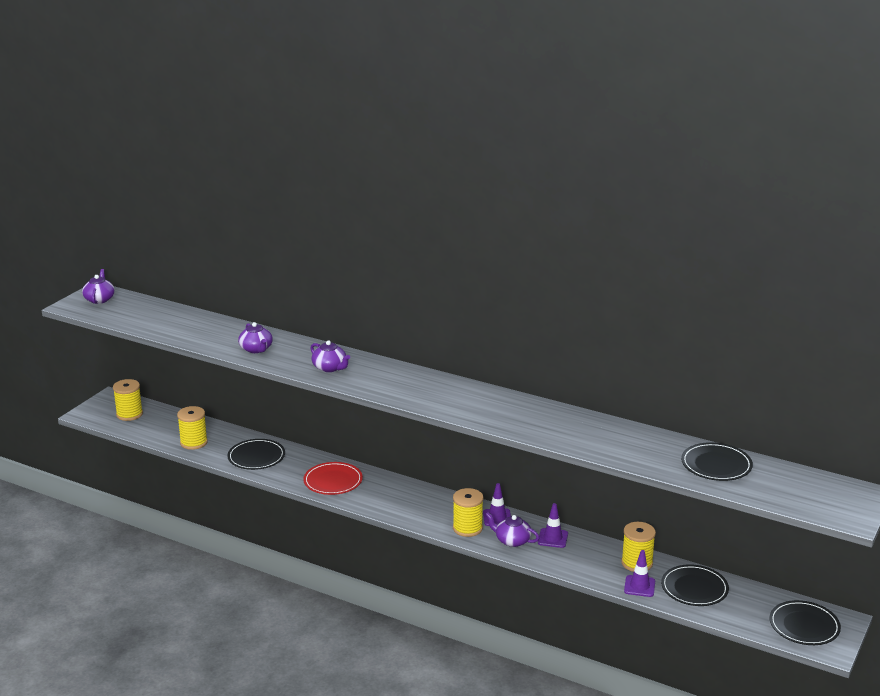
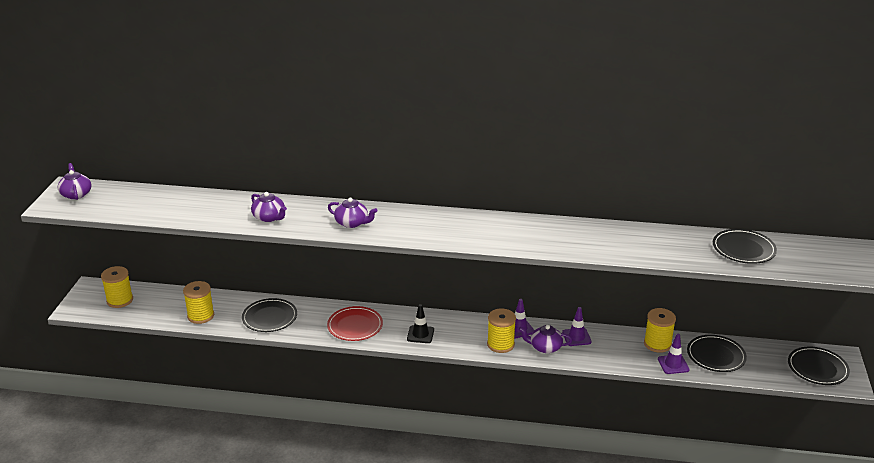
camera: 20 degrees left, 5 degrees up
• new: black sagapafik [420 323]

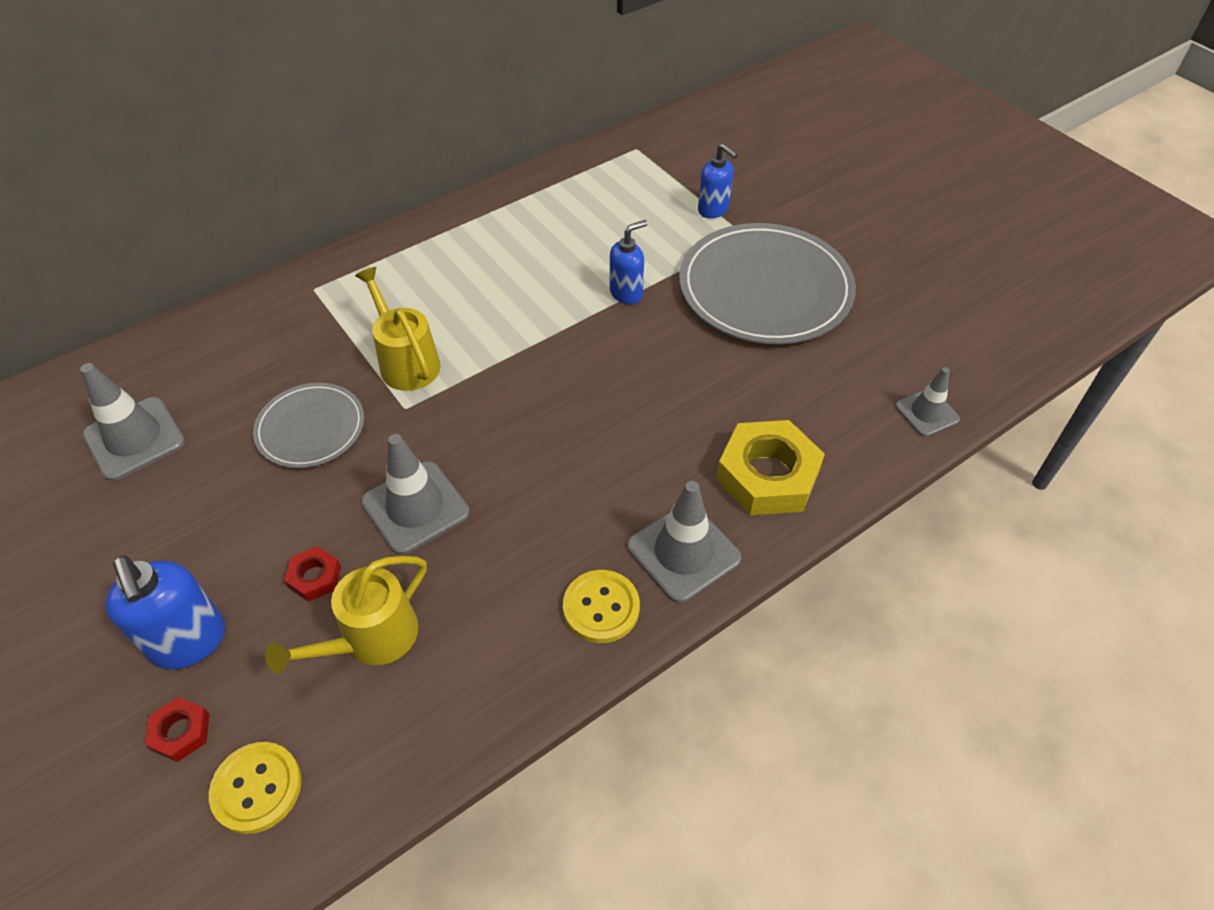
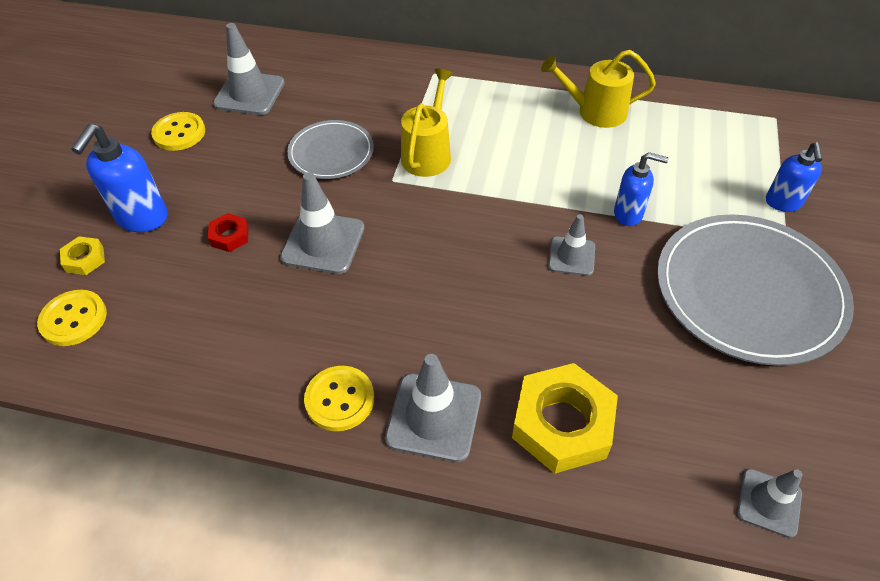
camera: 50 degrees right, 0 degrees up
• repainted: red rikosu [177 729] to yellow rikosu [82 255]
• shifted: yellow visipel [346 615] to [598 89]
• new: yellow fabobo [178 131]
• new: grey sagapafik [571 245]

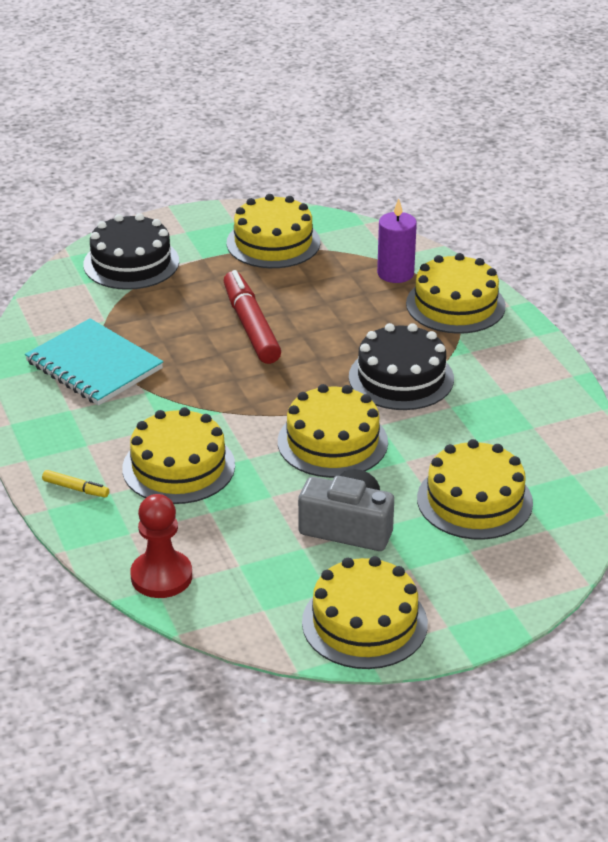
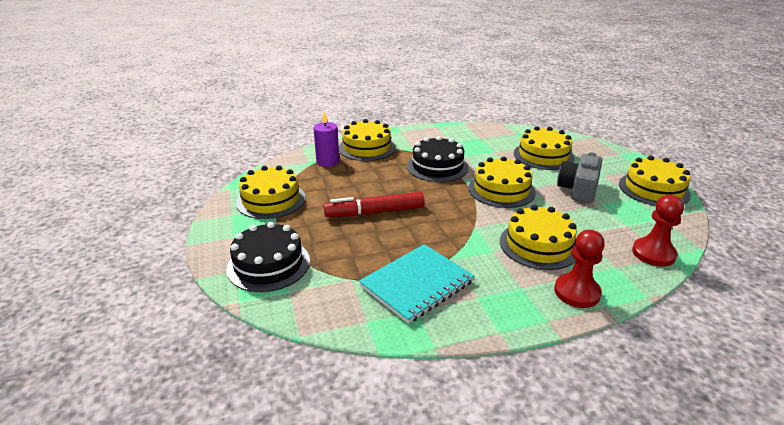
camera: 85 degrees left, 5 degrees down
• swapped: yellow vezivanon [75 483] to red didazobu [579 269]

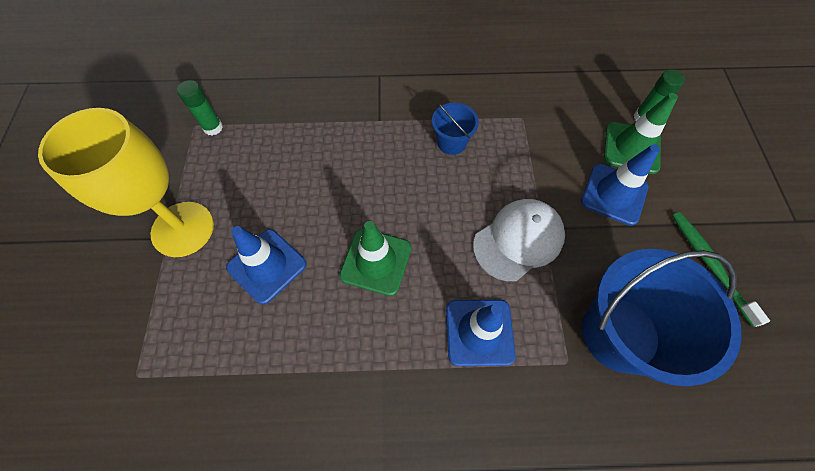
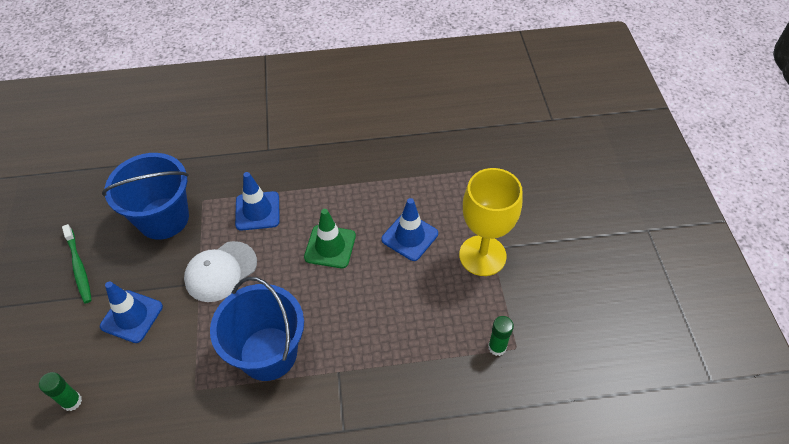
camera: 175 degrees right, 10 degrees down
• scaled: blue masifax [455 129] = [257 329] x2.09
• gone: green sagapafik [641 133]

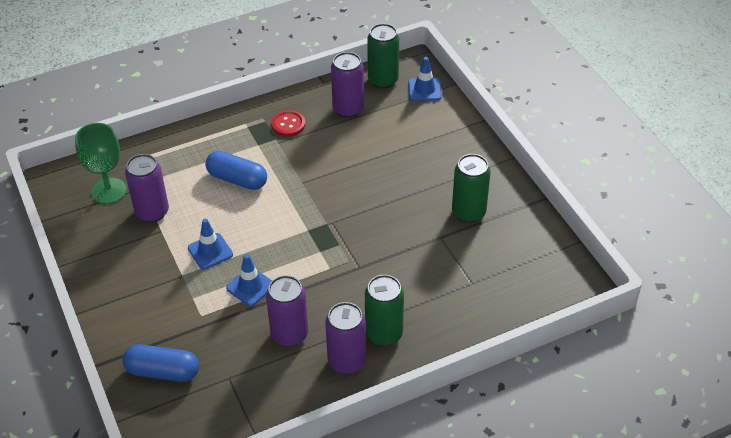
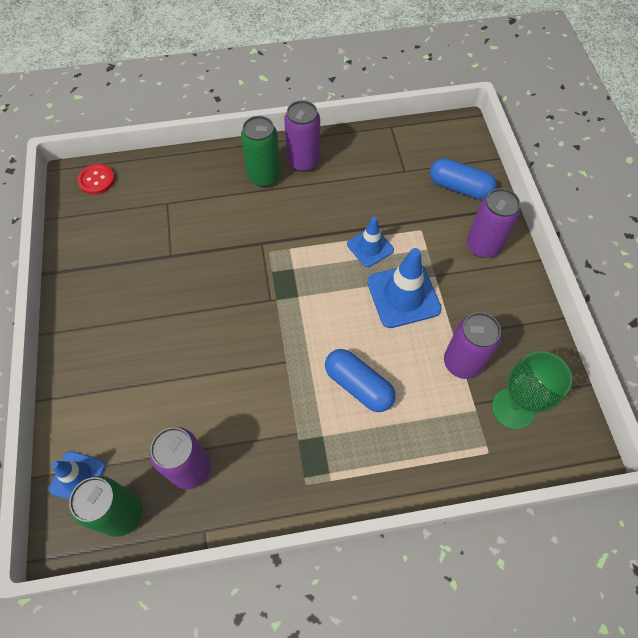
camera: 165 degrees left, 15 degrees up
• scaled: blue sagapafik [210 244] = [404 288] x1.61
• shifted: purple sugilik [287 311] to [493 223]
• shifted: red fabobo [288 123] to [96 179]
• gone: green sugilik [471 188]

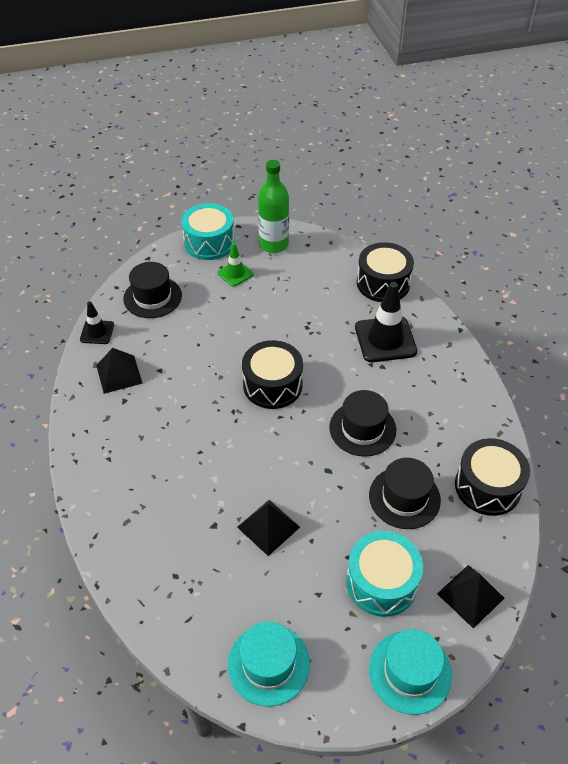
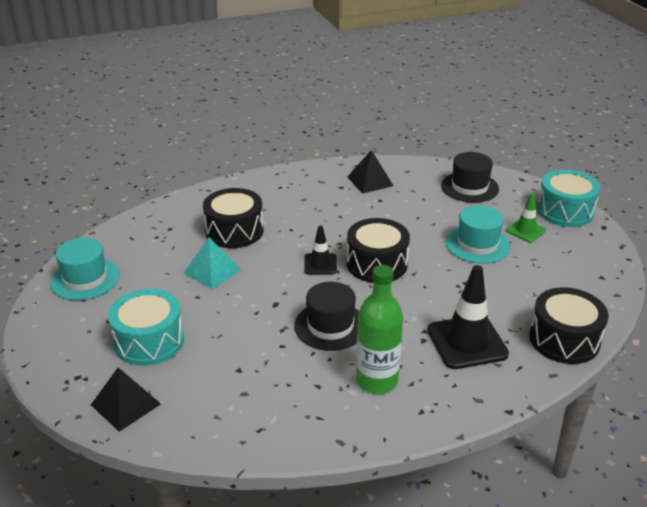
camera: 85 degrees right, 15 degrees down
• shifted: black sagapafik [97 322] to [320 249]
• repainted: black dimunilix [268 528] to turquoise dimunilix [212 263]
• shifted: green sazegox [273 206] to [379 329]
• gone: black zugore [405 493]
• shifted: turquoise zugore [410 672] to [478 234]
• shifted: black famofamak [492 477] to [233 218]

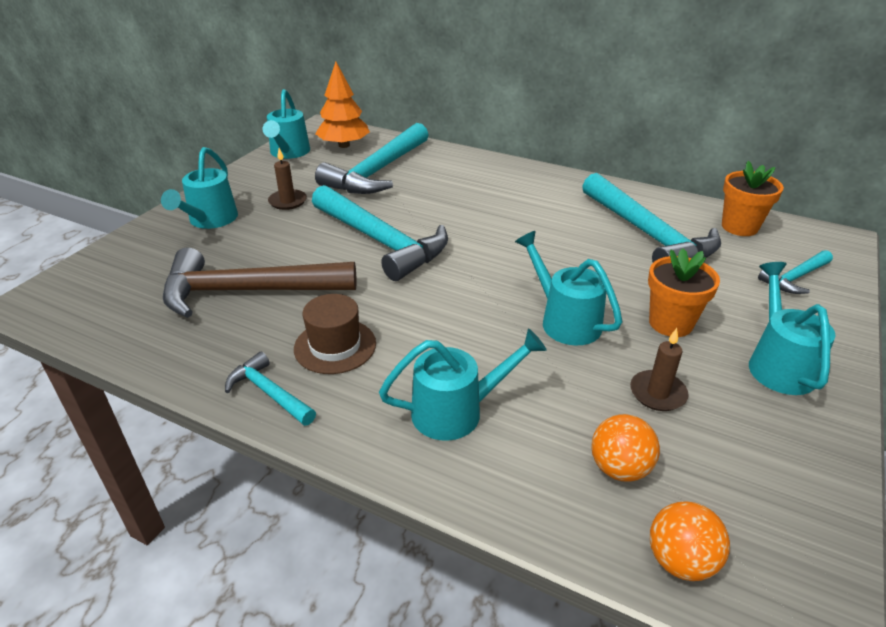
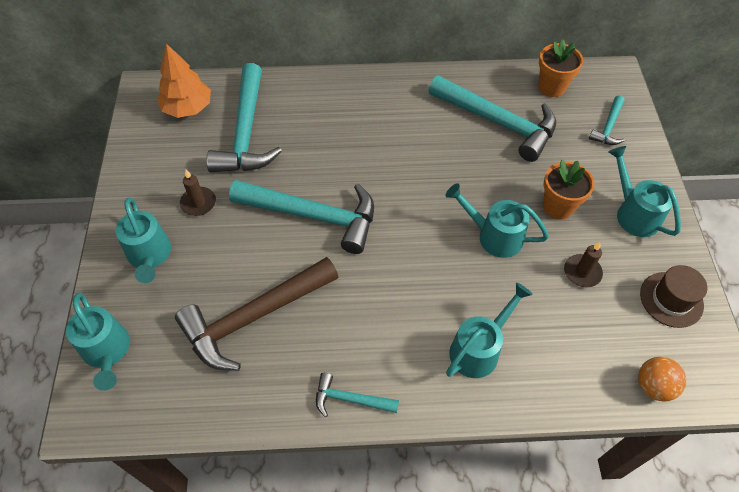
camera: 30 degrees left, 20 degrees up
• shifted: turquoise visipel [286 124] to [98 342]
• shifted: brown zugore [335 334] to [674 296]
• gone: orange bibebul [625 448]

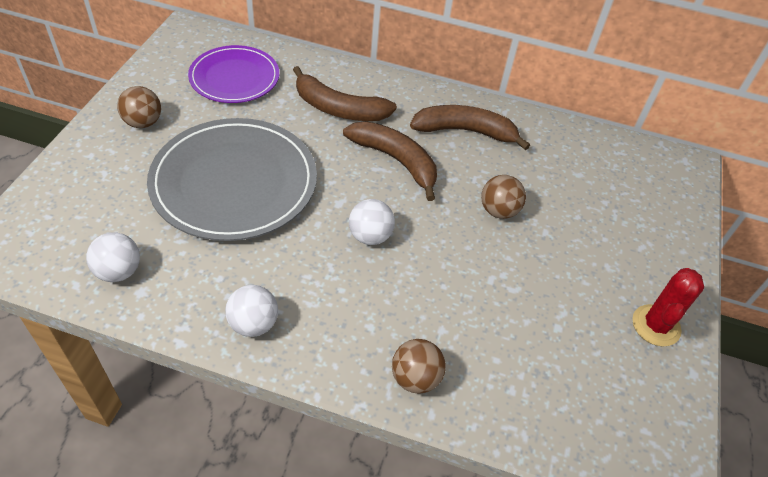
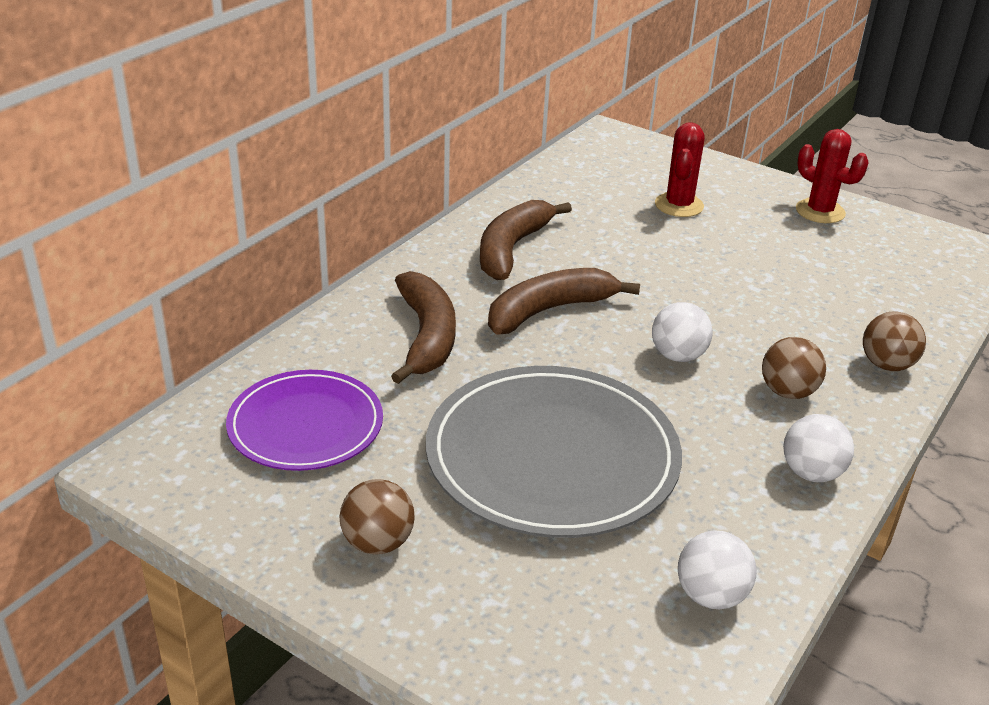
camera: 70 degrees left, 15 degrees down
• rotated: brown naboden [345 93] = [423 327] 45 degrees counterclockwise
• shifted: brown bibebul [503 197] to [794 368]
• new: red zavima [680 169]

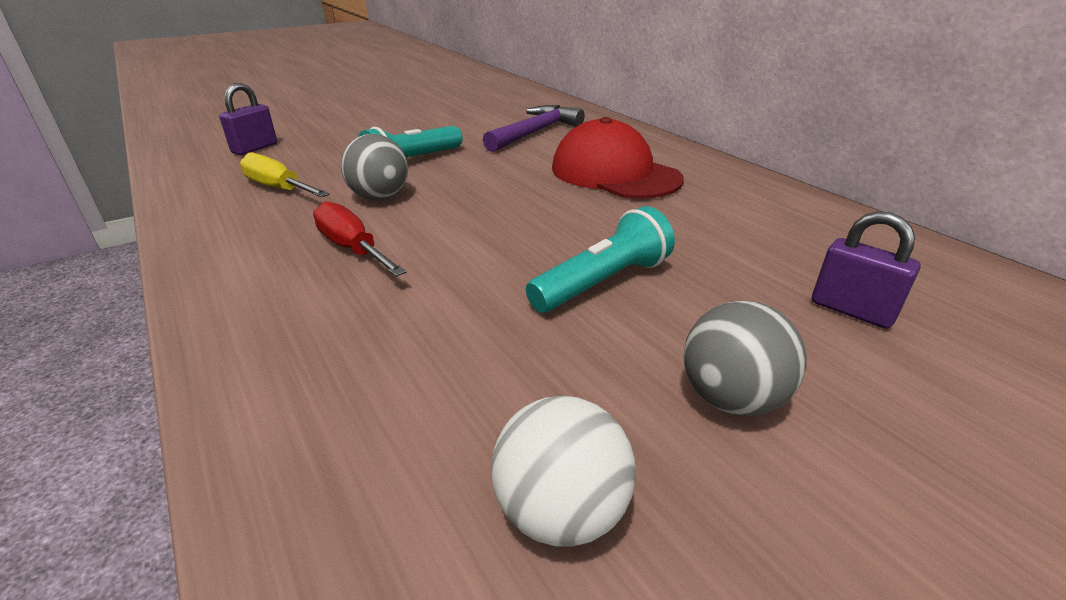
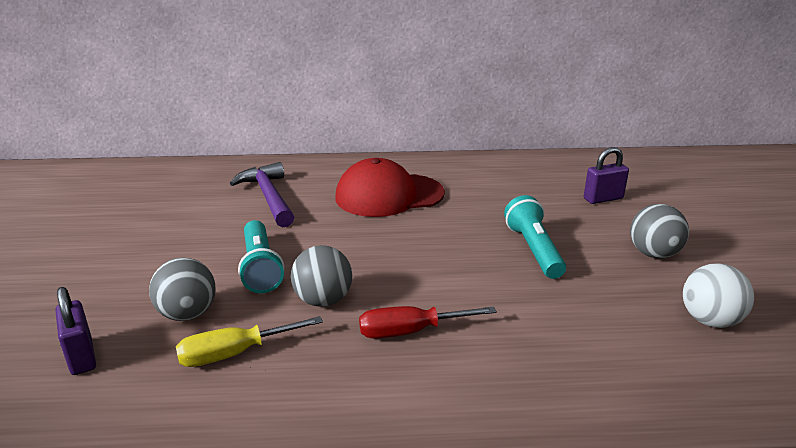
camera: 60 degrees left, 5 degrees down
• new: grey bibebul [182 289]

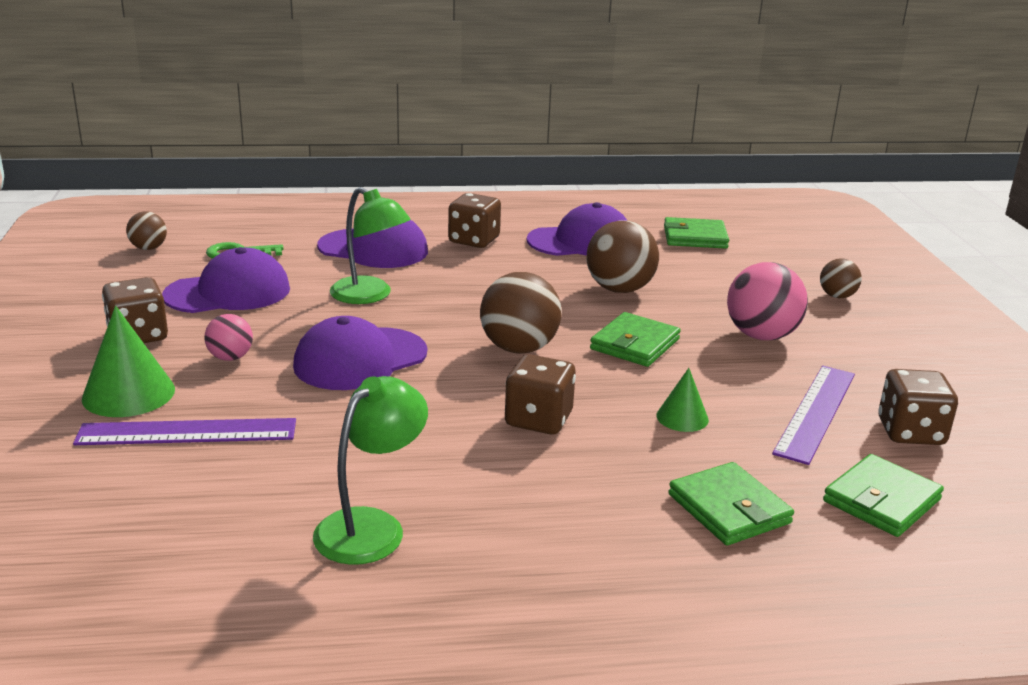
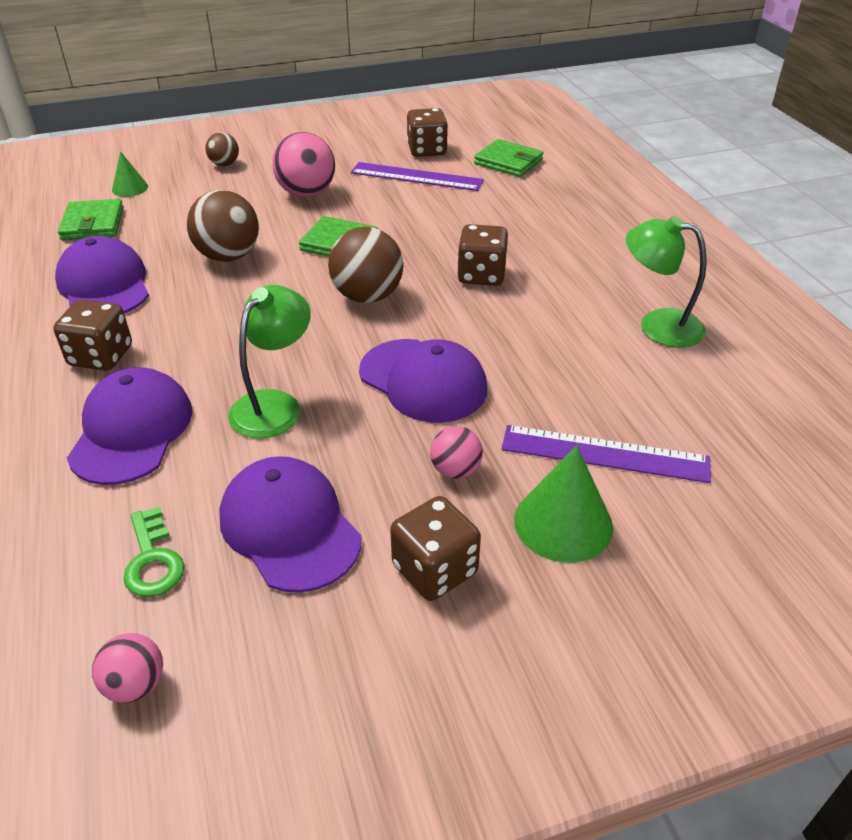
camera: 100 degrees left, 15 degrees up
• rotated: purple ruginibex [184 431] = [606 454] 60 degrees counterclockwise
• repainted: brown bibebul [146 230] to pink bibebul [127 668]
• shifted: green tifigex [682 400] to [130 174]
• gone: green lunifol [731 503]

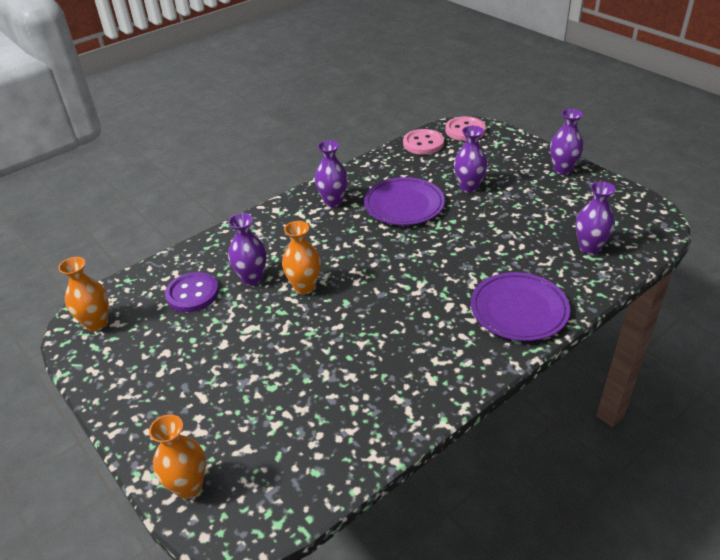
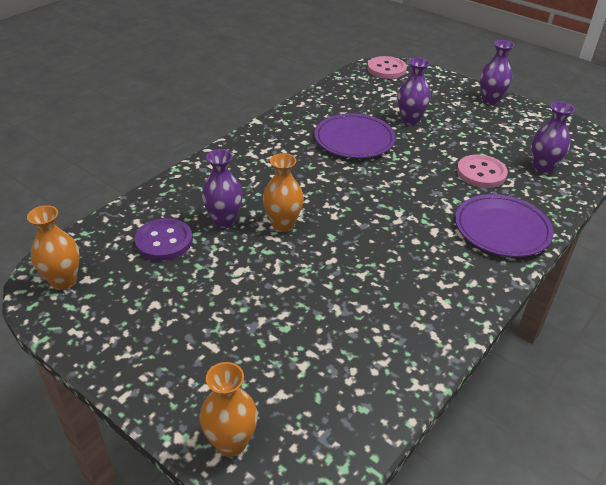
camera: 15 degrees left, 0 degrees up
• gone: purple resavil [331 173]
• shifted: pink fabobo [423 142] to [482 171]

